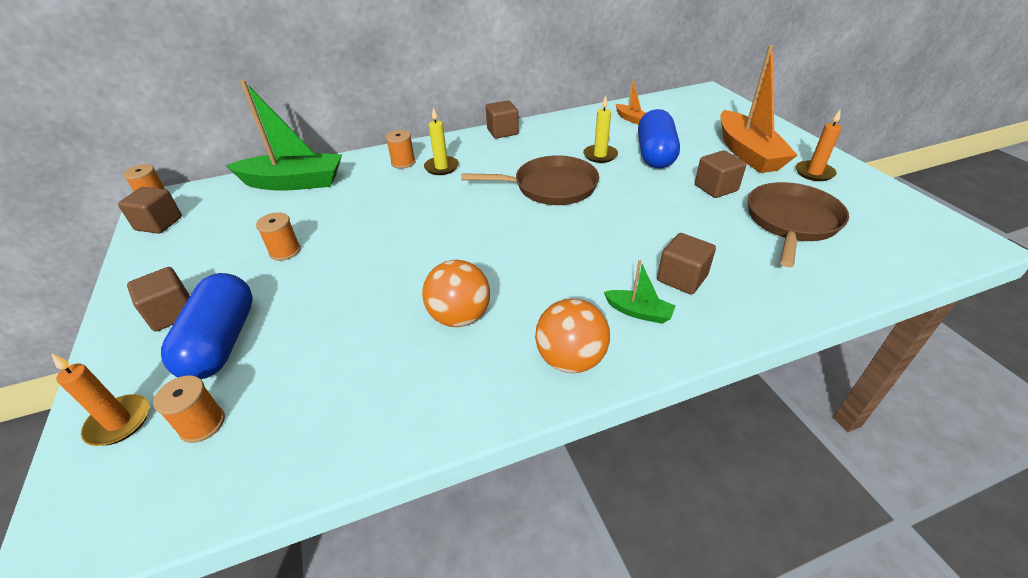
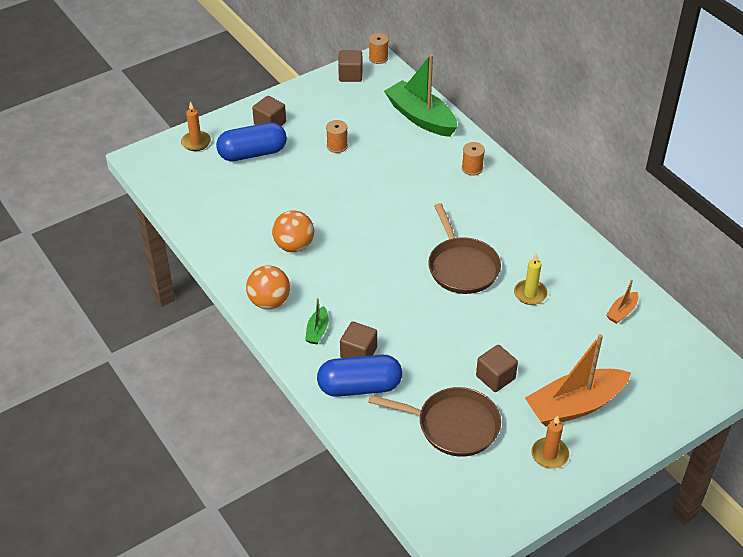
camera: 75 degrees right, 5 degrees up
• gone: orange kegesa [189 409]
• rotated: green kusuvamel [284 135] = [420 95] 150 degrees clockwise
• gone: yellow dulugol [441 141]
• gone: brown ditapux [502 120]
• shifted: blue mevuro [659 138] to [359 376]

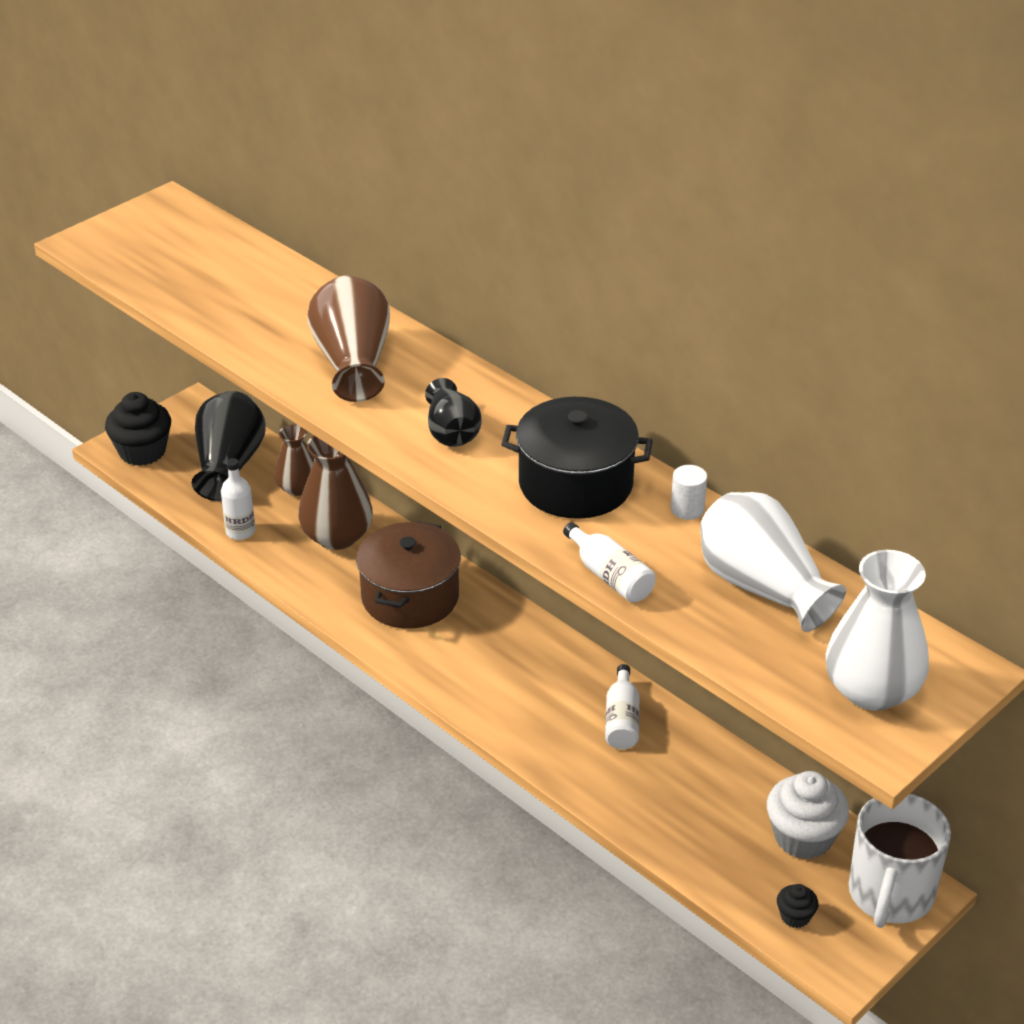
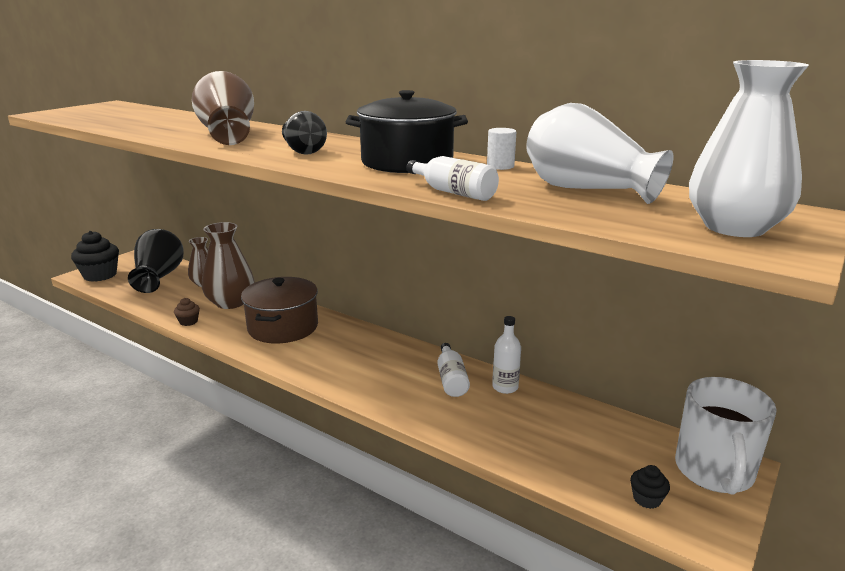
camera: 10 degrees left, 15 degrees down
• shifted: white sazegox [238 499] to [506 355]
• gone: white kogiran [808 815]
• new: brown kogiran [187 312]

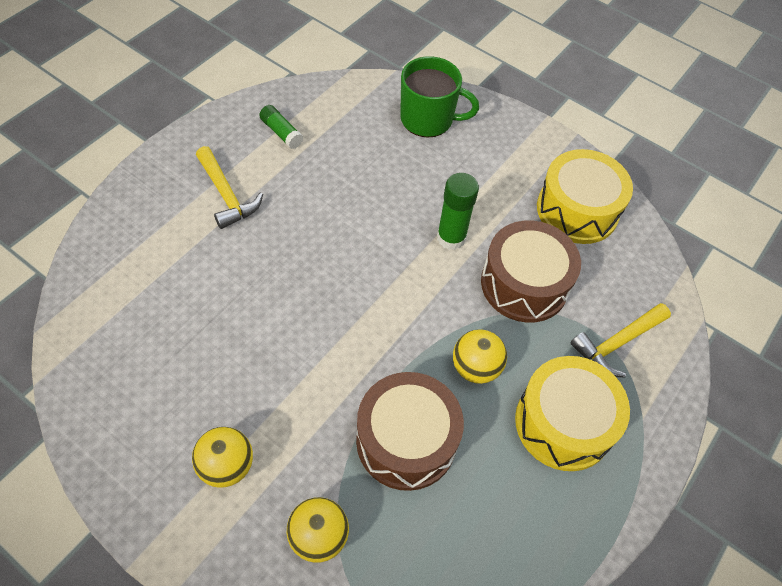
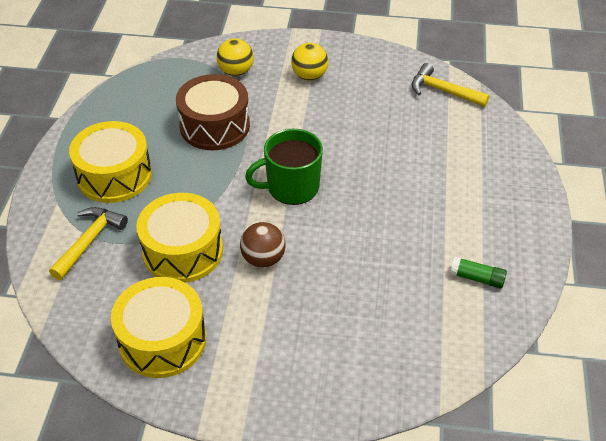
camera: 155 degrees right, 10 degrees down
• shifted: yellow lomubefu [229 187] to [451 85]
• shifted: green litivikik [439 96] to [284 167]
• swapped: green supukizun [458 211] to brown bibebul [263 245]
• gone: yellow bibebul [480 356]
• repainted: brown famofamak [531 271] to yellow famofamak [179 238]

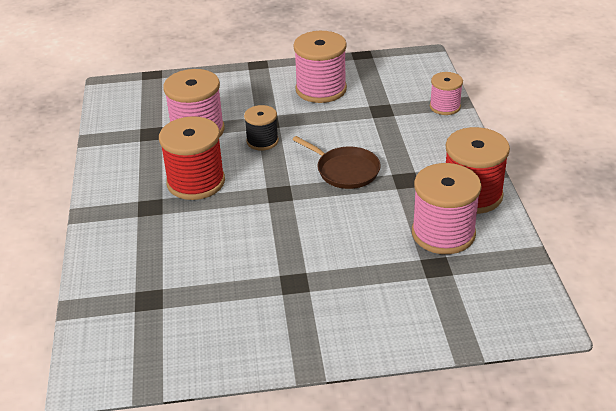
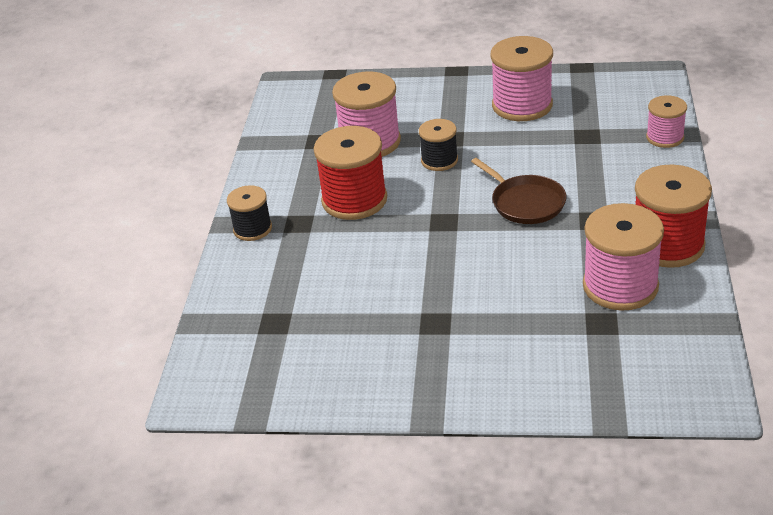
camera: 15 degrees right, 0 degrees up
• new: black kegesa [249 213]

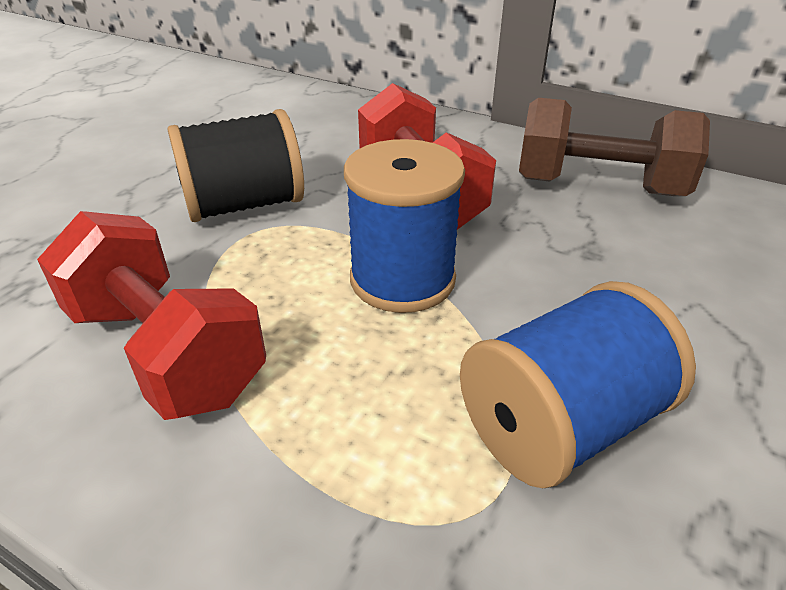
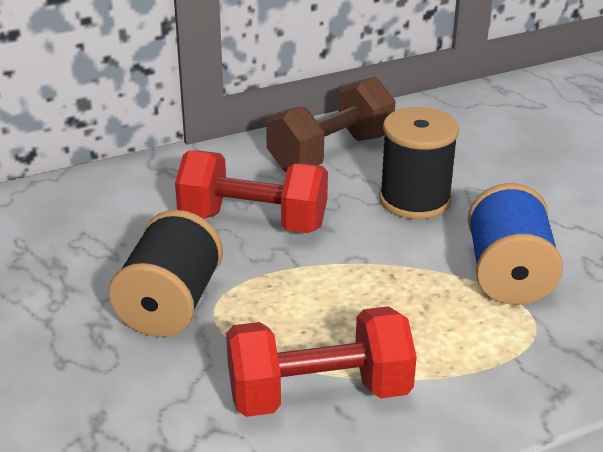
camera: 55 degrees left, 5 degrees down
• gone: blue kegesa [404 226]
• new: black kegesa [419 163]

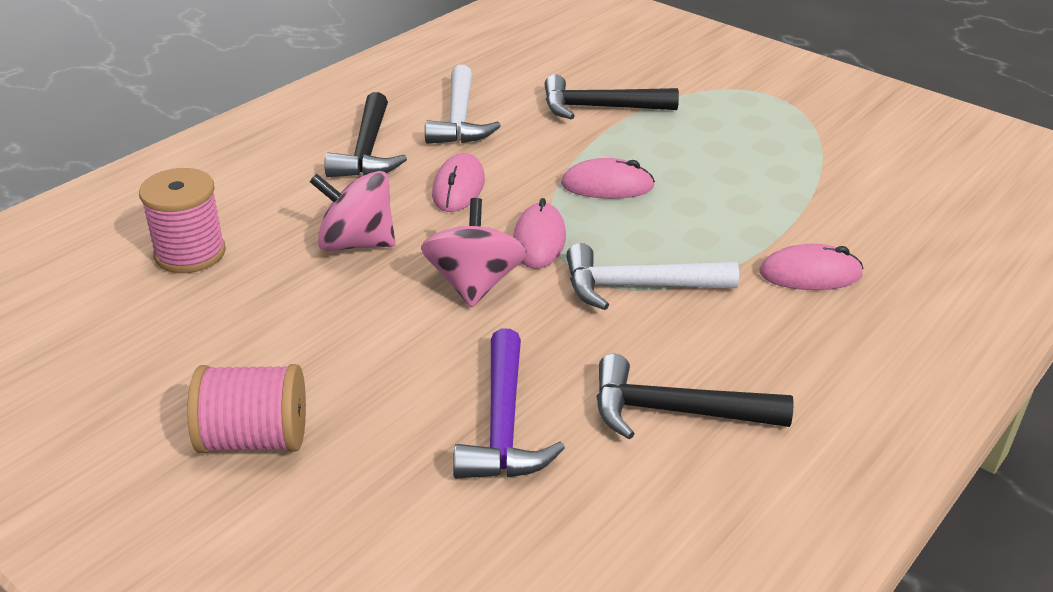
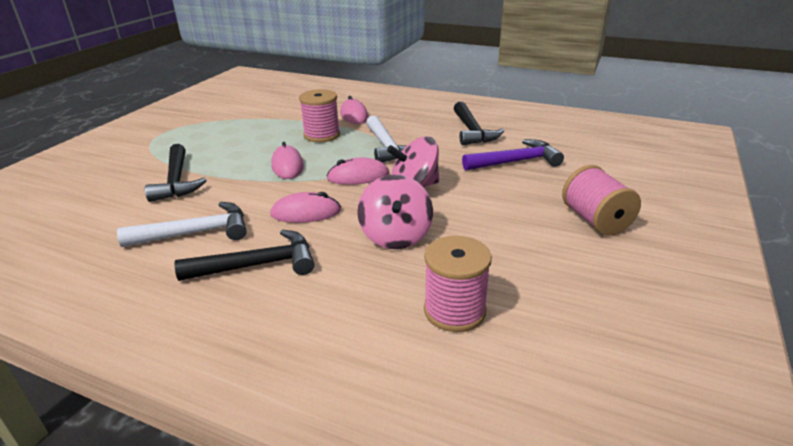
camera: 105 degrees left, 5 degrees down
• new: pink kegesa [319 115]

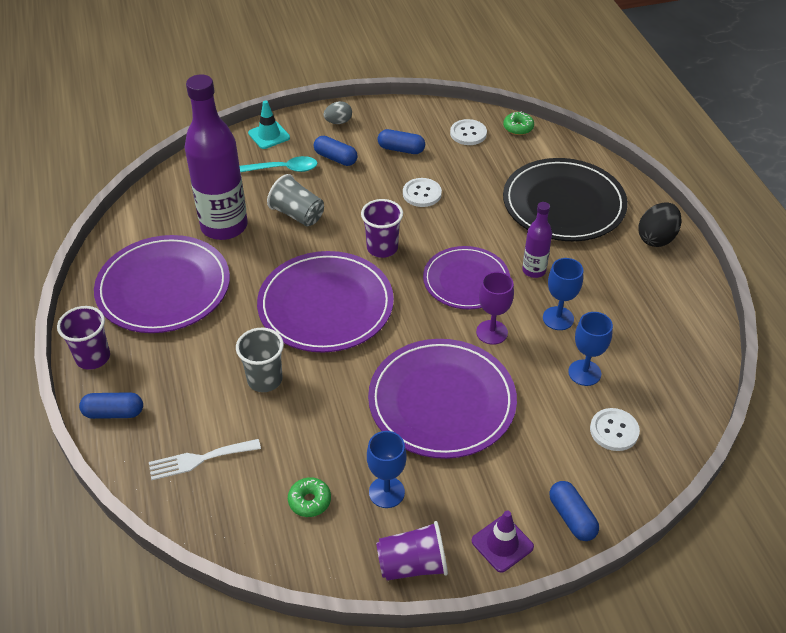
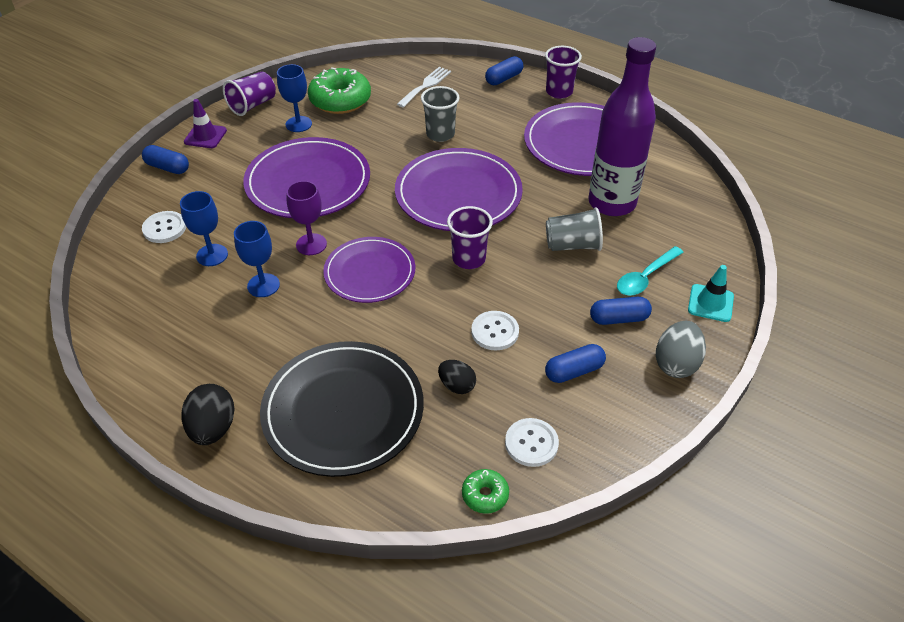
camera: 140 degrees right, 0 degrees up
• scaled: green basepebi [309 497] = [339 90] x2.06
• scaled: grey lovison [337 112] = [681 349] x1.54
• gone: purple sazegox [537 240]
• new: black lovison [457 377]

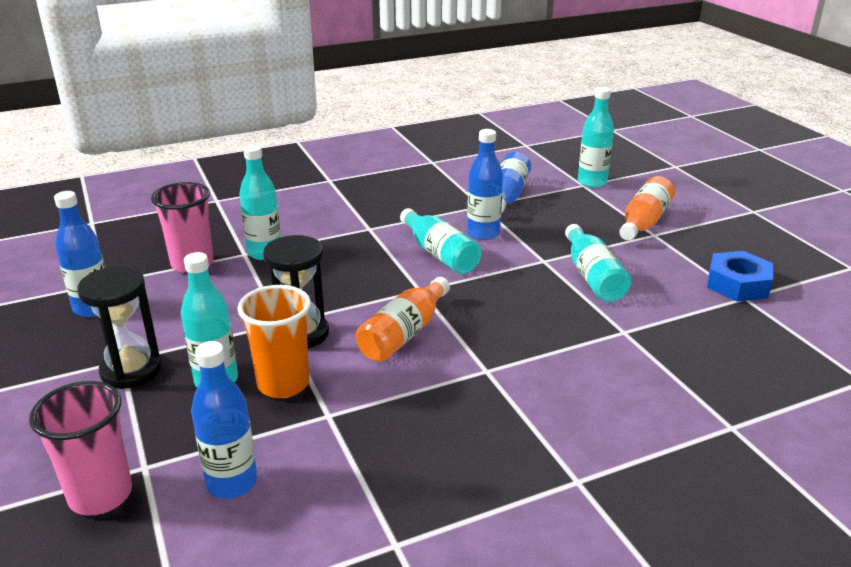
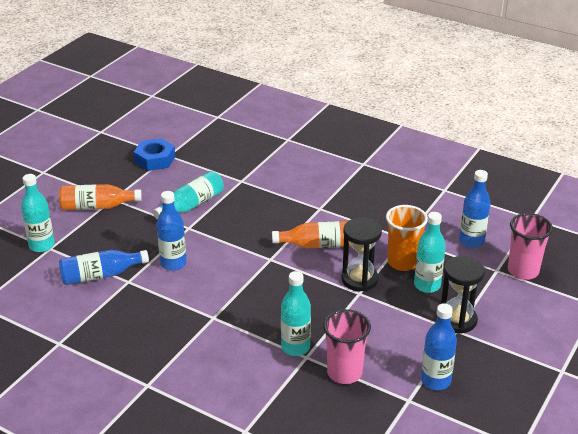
camera: 125 degrees left, 5 degrees up
• gone: turquoise sazegox [441 241]

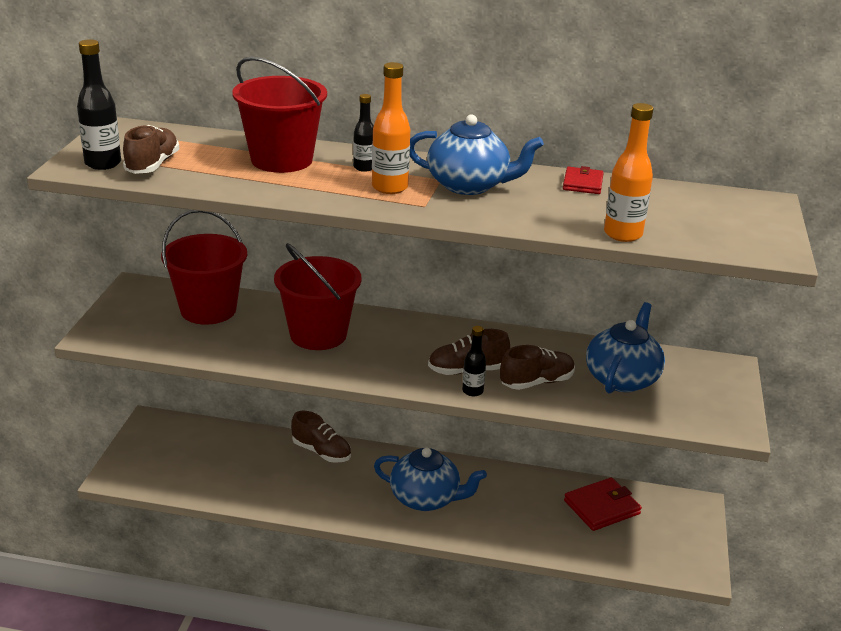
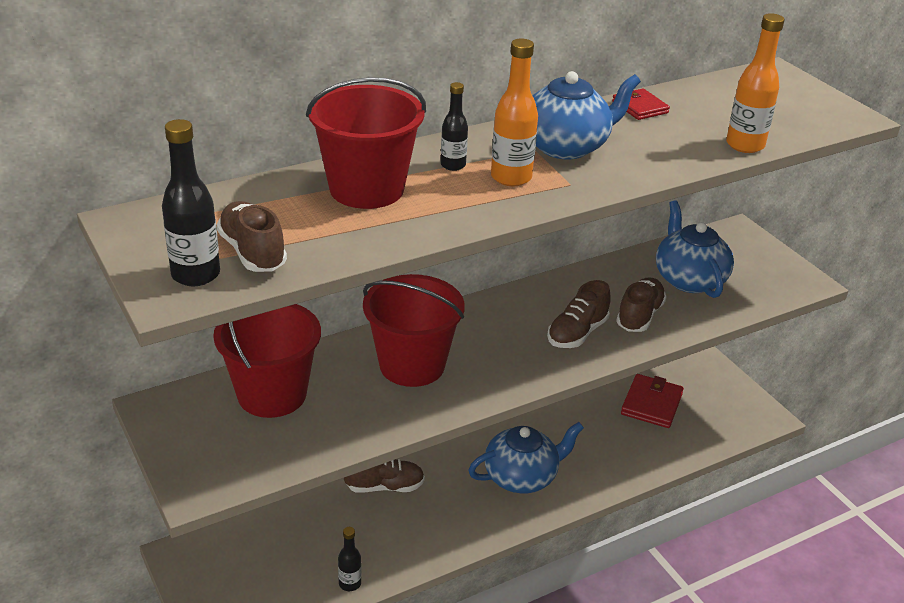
camera: 40 degrees left, 5 degrees up
• shifted: black sazegox [474 361] to [349 559]

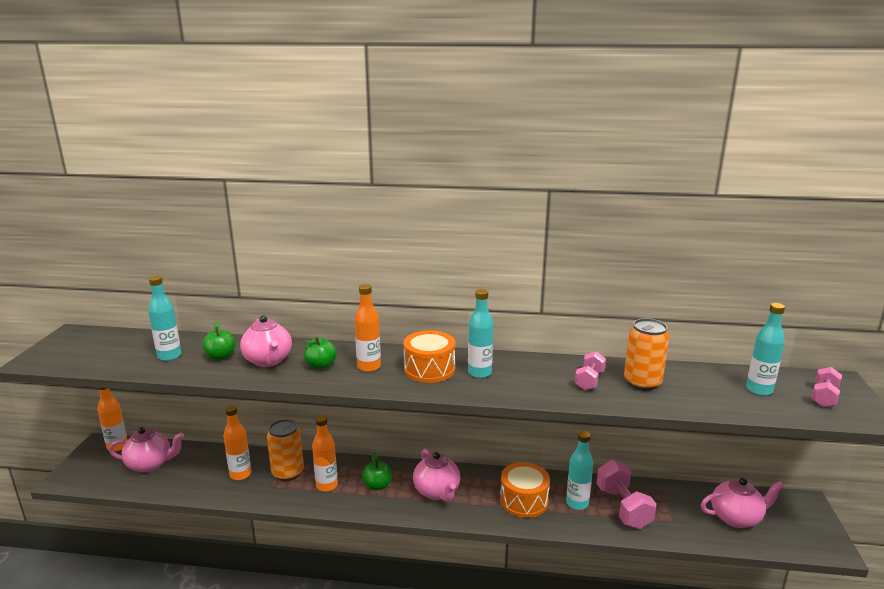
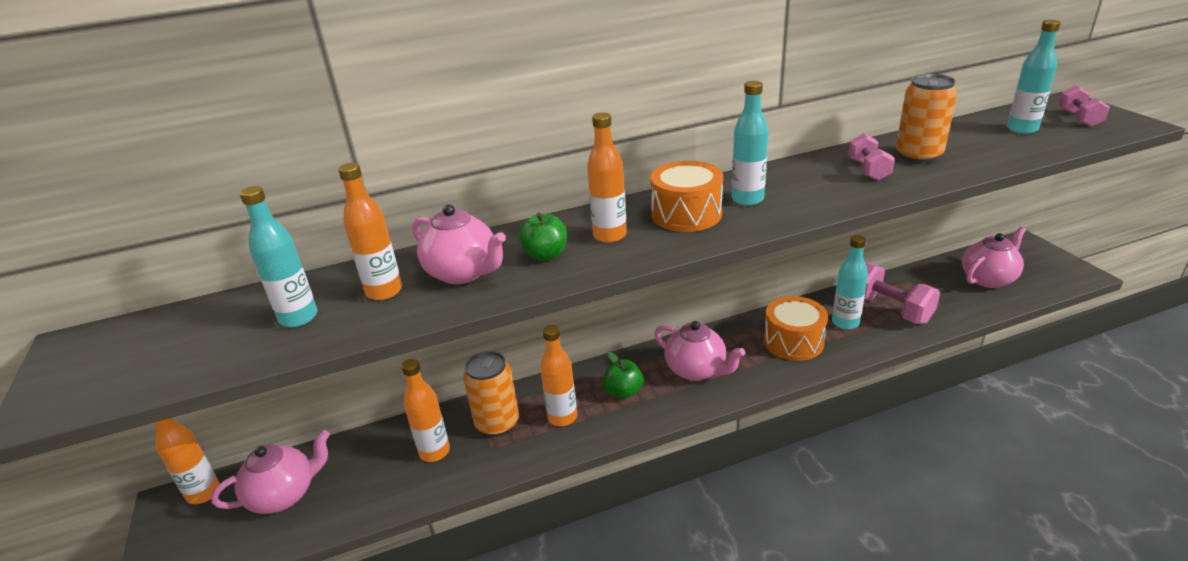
camera: 25 degrees left, 10 degrees up
• swapped: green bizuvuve [219 340] to orange sazegox [370 231]

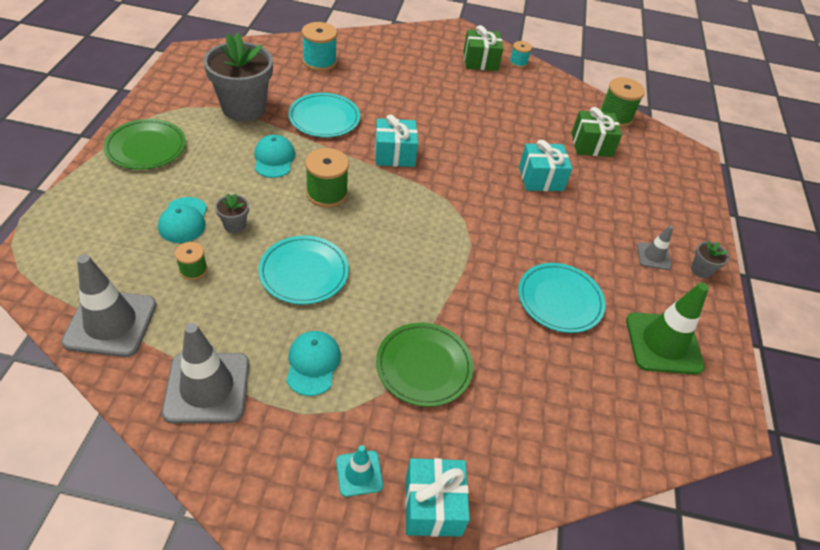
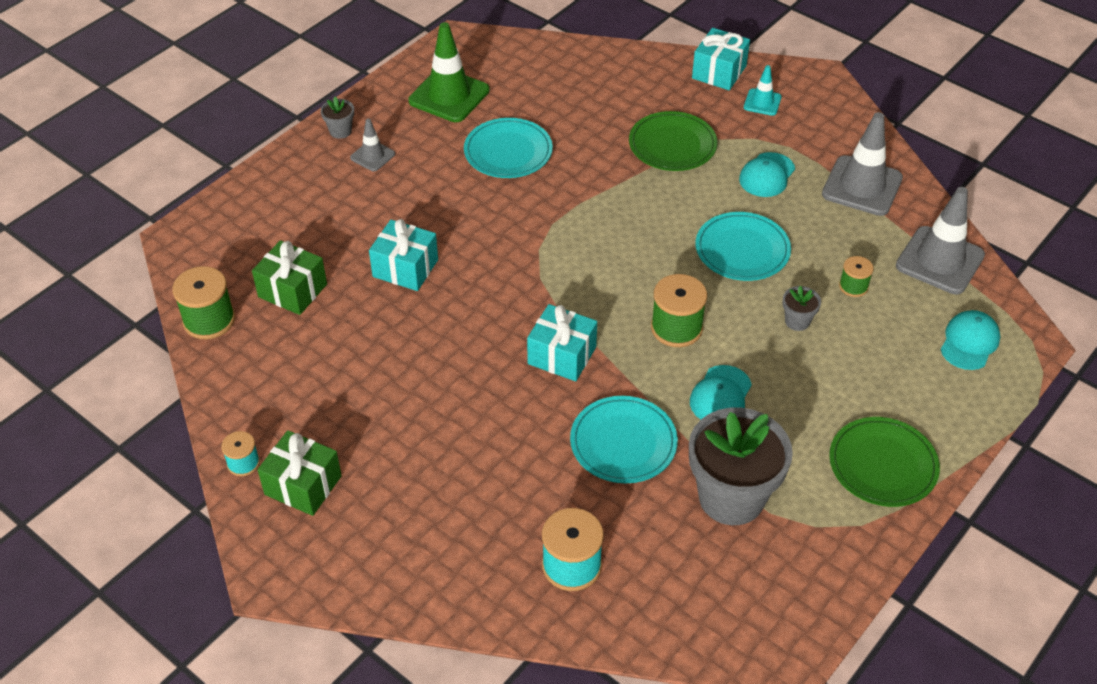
camera: 145 degrees left, 0 degrees up
• shifted: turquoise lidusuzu [182 220] to [970 340]

